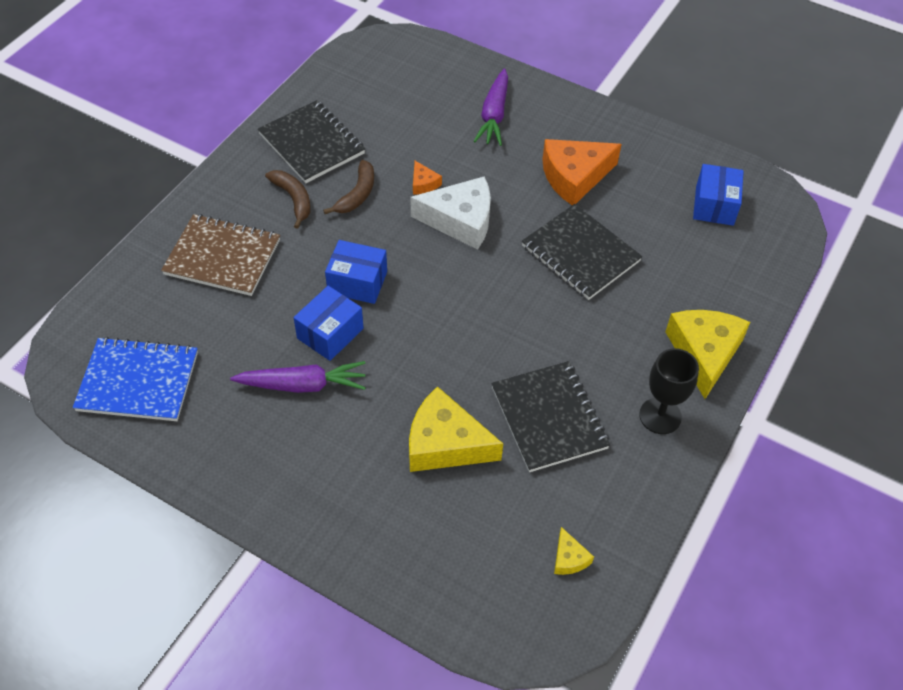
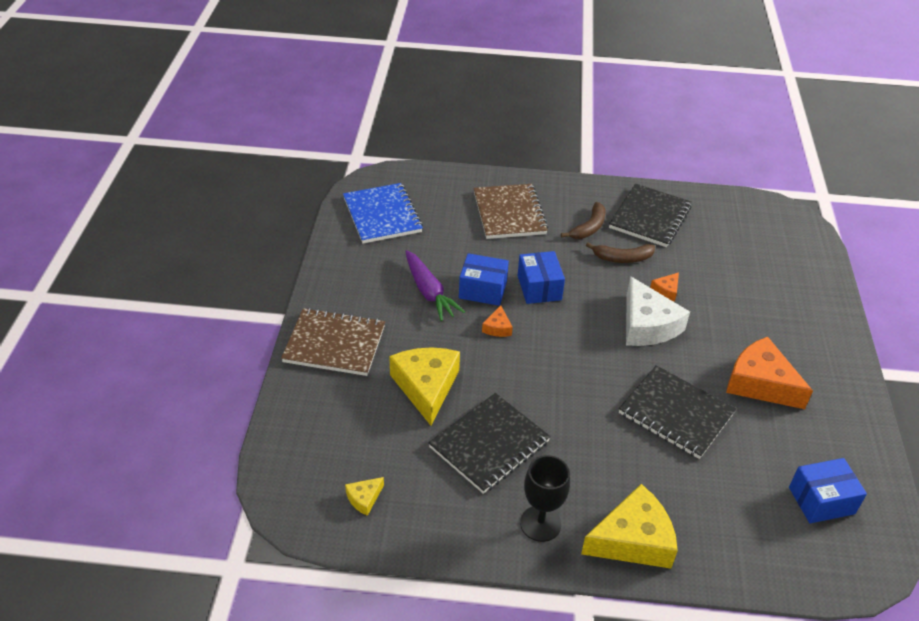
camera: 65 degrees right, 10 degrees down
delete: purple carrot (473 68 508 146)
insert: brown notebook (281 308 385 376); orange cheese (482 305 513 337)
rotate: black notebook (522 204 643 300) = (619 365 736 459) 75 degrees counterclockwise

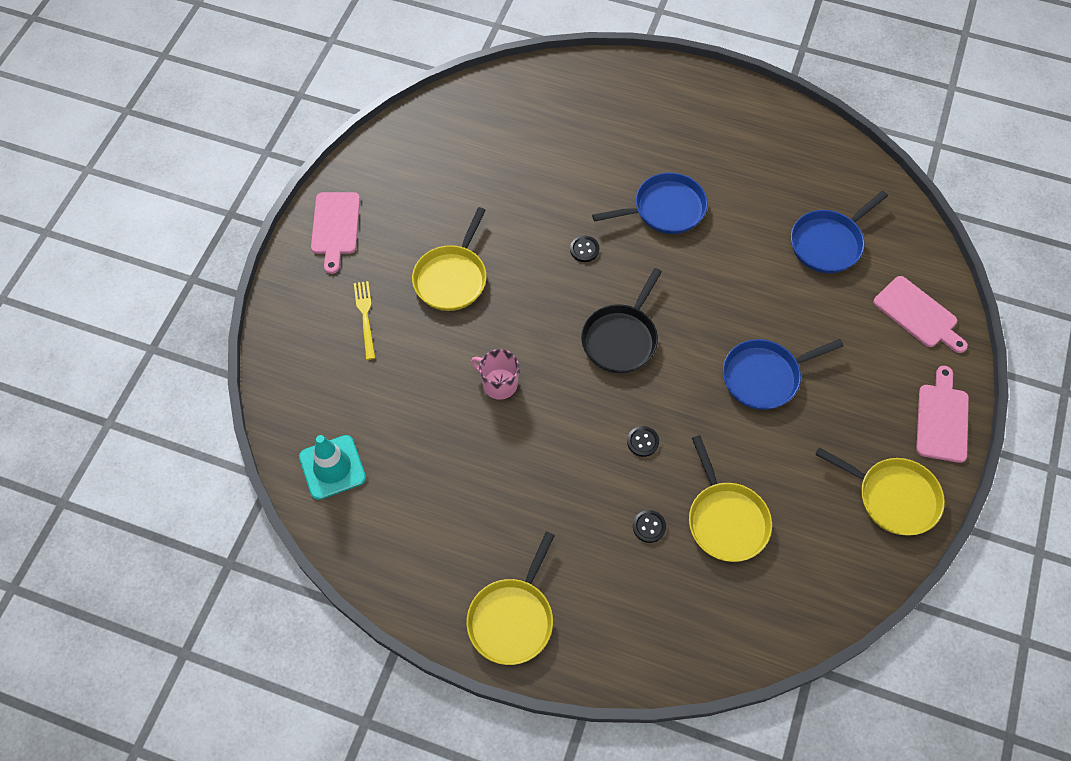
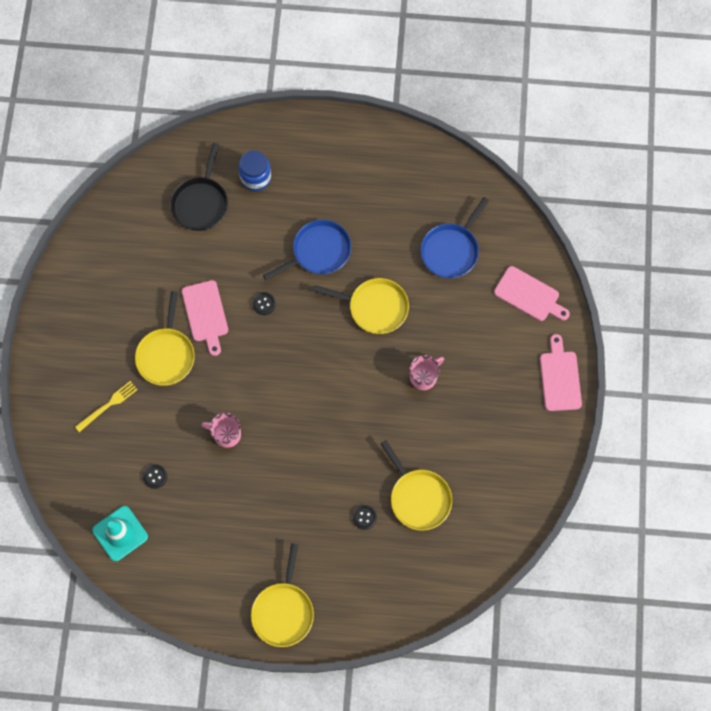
camera: 15 degrees left, 10 degrees up
insert: blue jar (238 151 271 191)
move: pink cutting board (311 192 360 274) to (182 280 228 356); black pan (581 268 662 373) to (170 143 228 231); black button (627 426 659 457) to (143 464 167 489); yellow pan (815 447 945 535) to (314 278 409 334)
replace: blue pan (723 339 844 410) to pink mug (410 355 444 390)
rotate: yellow fork (354 281 375 360) = (75 381 138 432) 75 degrees clockwise

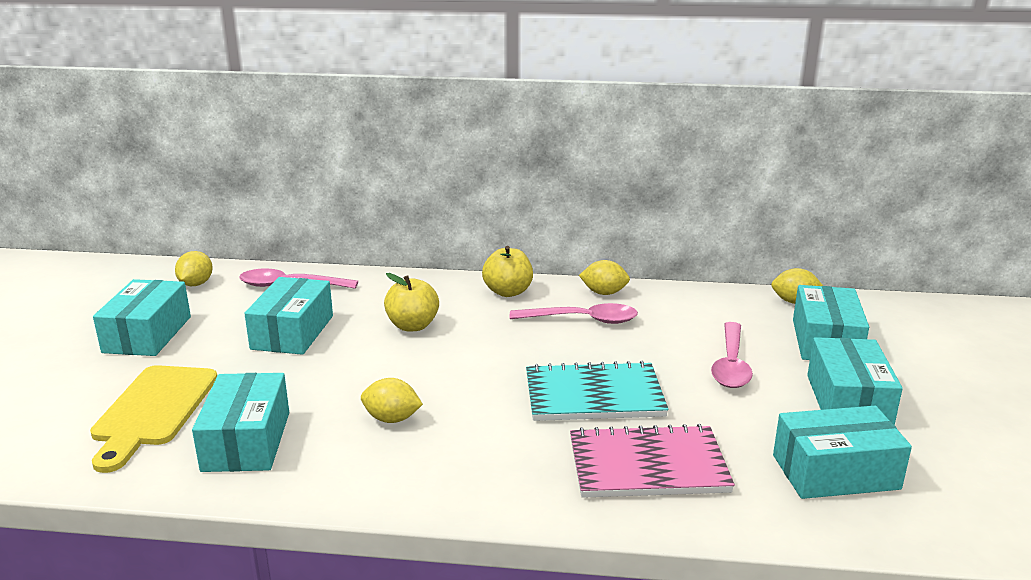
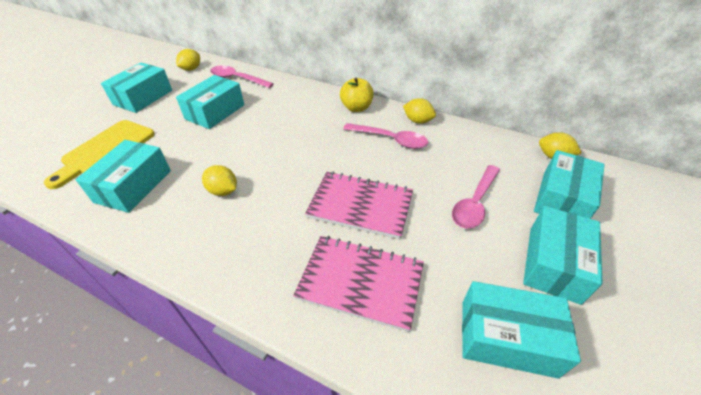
camera: 20 degrees right, 20 degrees up
delete: yellow apple (384 273 439 331)
recolor: turquoise notebook (526 361 669 421) to pink notebook (305 171 413 239)

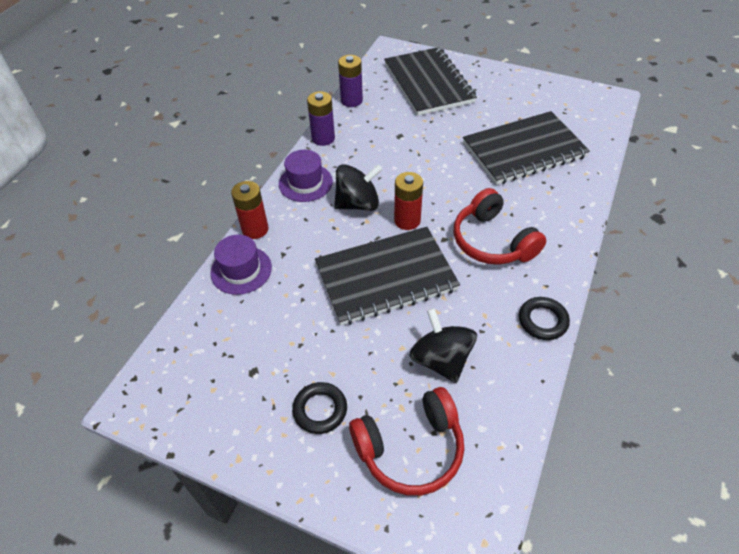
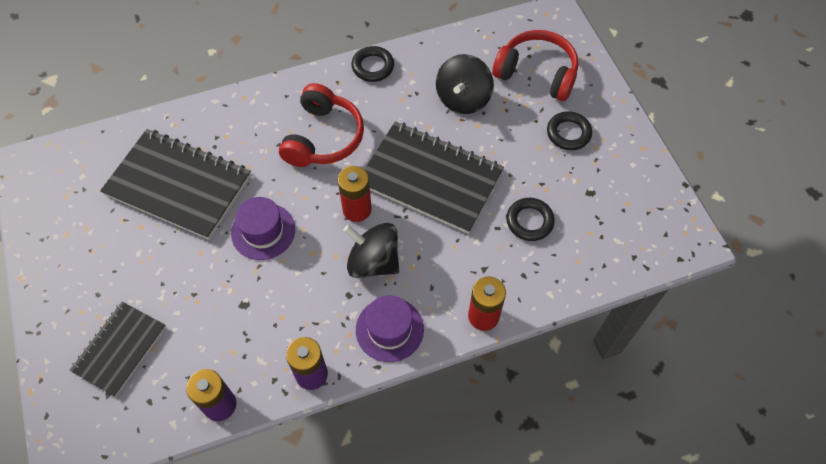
camera: 135 degrees left, 10 degrees up
insert: black ring (506 198 555 241)
move: purple hat (210 235 272 295) to (231 197 295 260)
resize: black notebook (384 47 477 116) = (70 302 166 397) x0.60

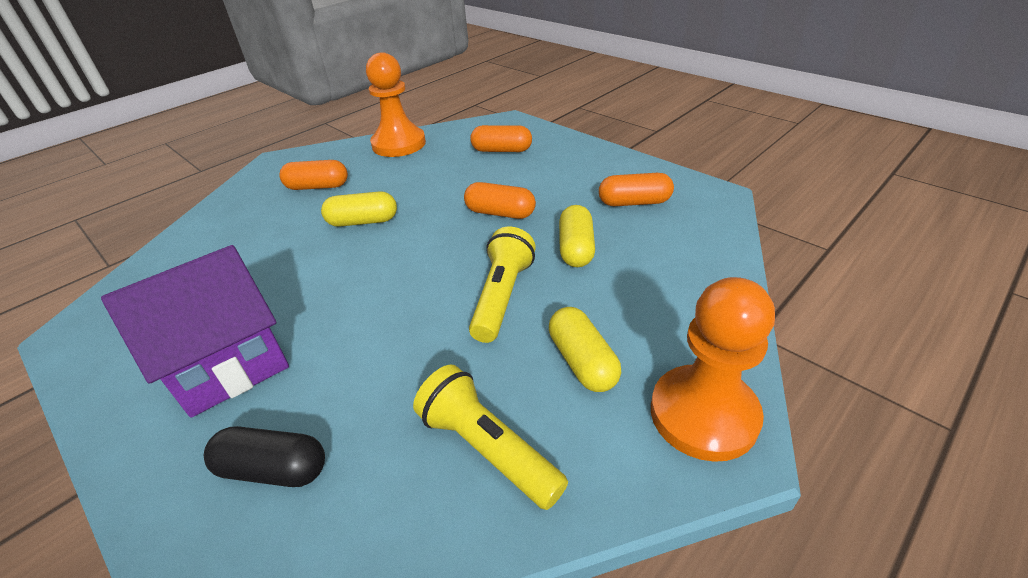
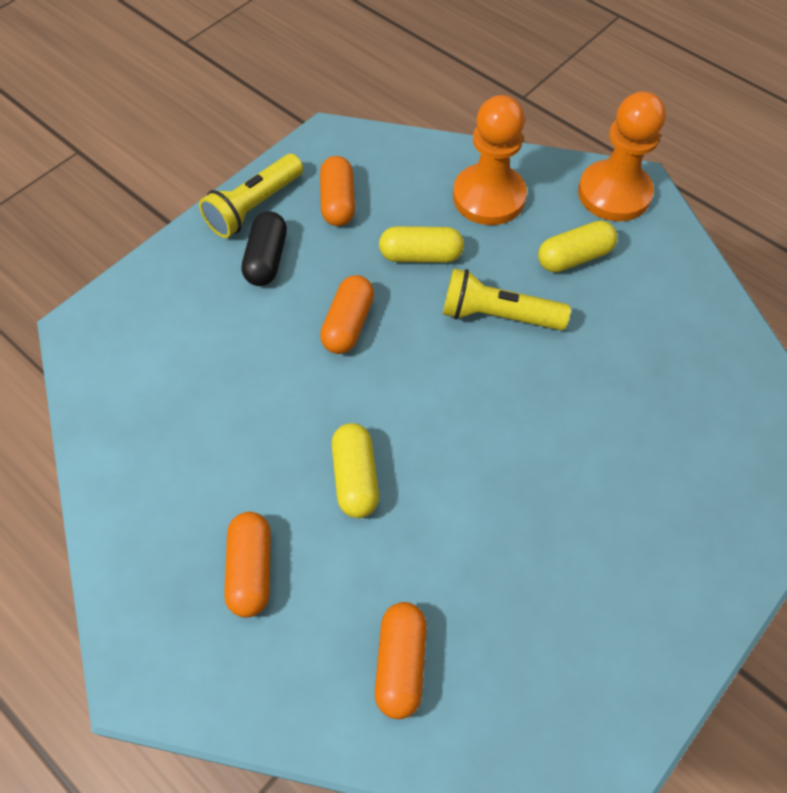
camera: 95 degrees left, 20 degrees up
delete: purple house (101 245 289 418)
move: black capsule (204 426 325 487) to (242 211 287 286); orange pawn (366 52 426 157) to (453 95 527 225); yellow flashlight (413 365 568 510) to (199 154 303 238); orange capsule (470 125 532 152) to (375 602 427 719)

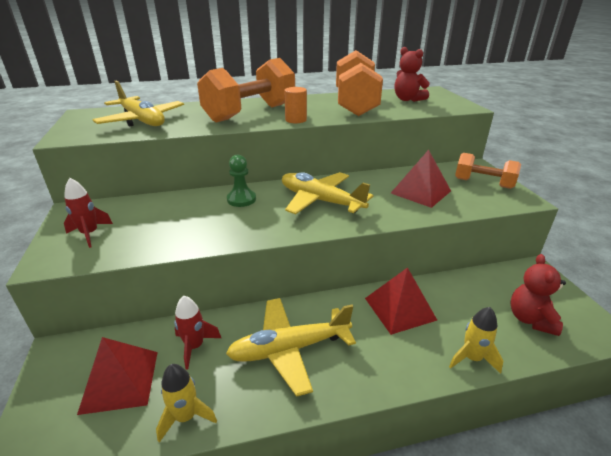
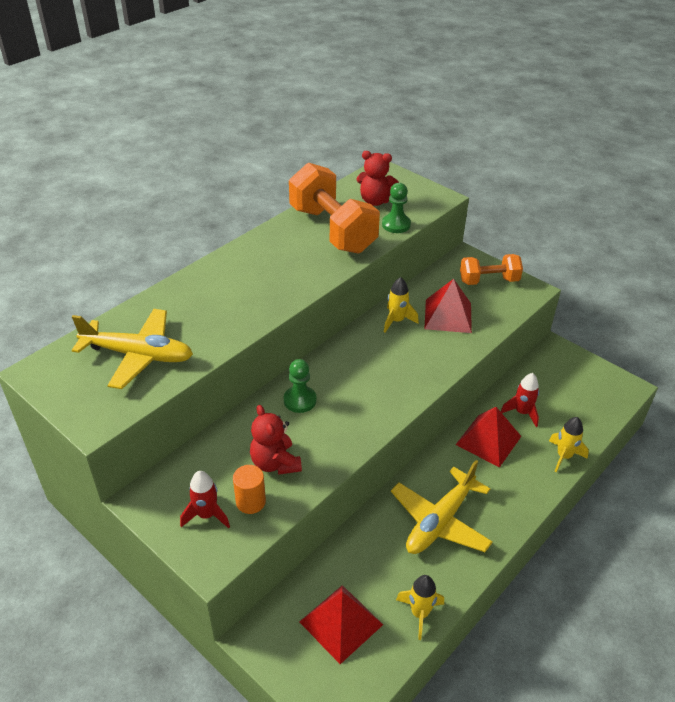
camera: 35 degrees left, 10 degrees up
delete: orange dumbbell (197 58 295 123); yellow plane (282 172 373 214)
insert: green pawn (382 183 411 233); yellow rocket (384 277 419 333)
move: red rocket (174 295 221 370) to (500 373 539 427); orange cylinder (284 87 307 123) to (233 465 266 514); red teddy bear (510 254 566 336) to (250 405 302 475)

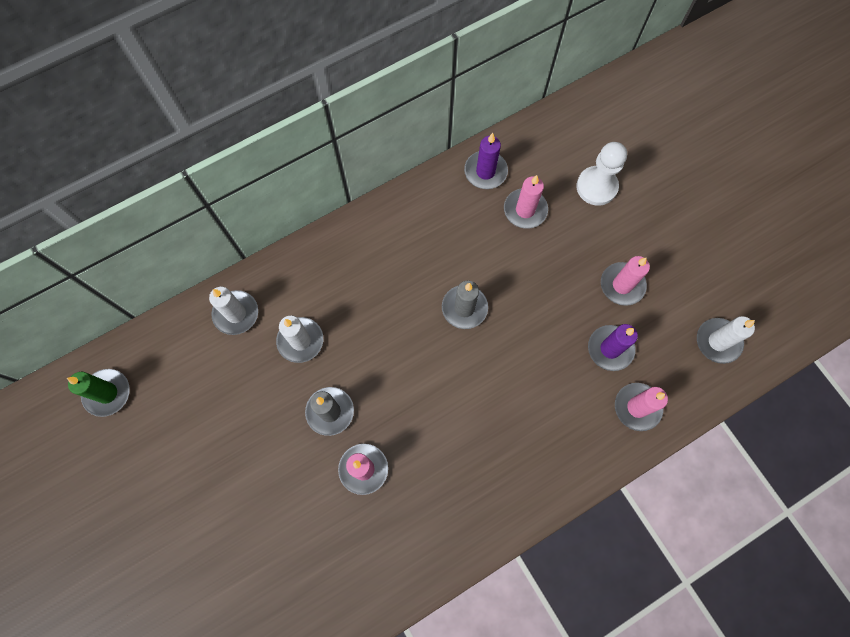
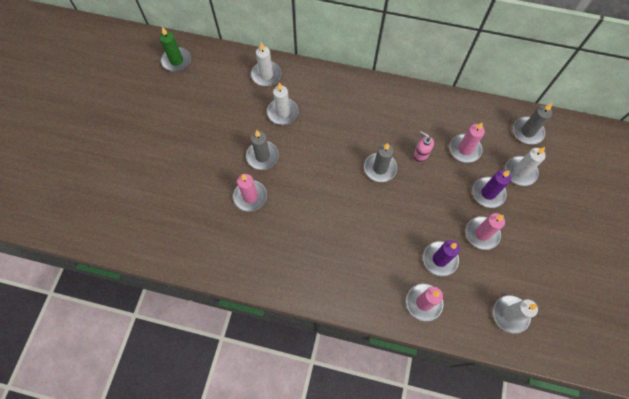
camera: 45 degrees right, 5 degrees down
insert: pink soap dispenser (413 132 434 163); grey candle (513 103 552 145)
move: purple candle (464 133 508 189) to (472 170 511 208)
replace: white pawn (576 142 627 206) to white candle (505 147 545 186)

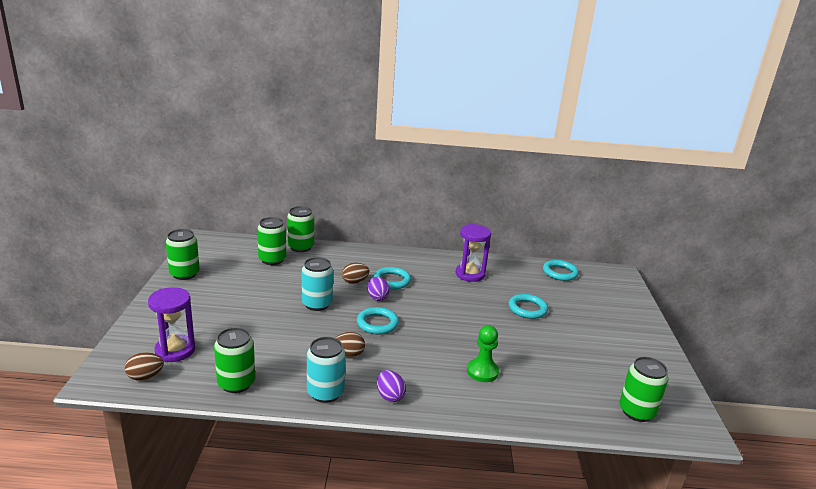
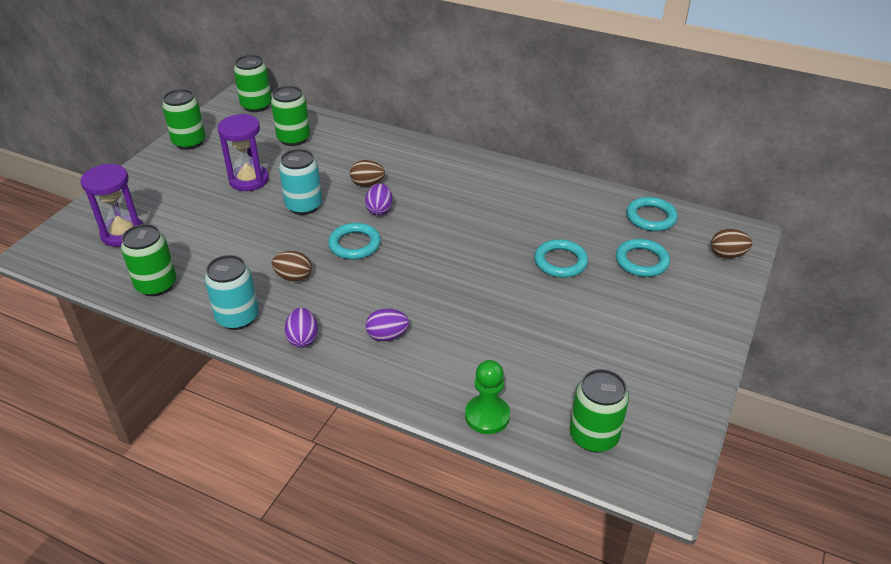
camera: 25 degrees right, 15 degrees up
insert: purple egg (366 308 409 341)
move: brown egg (125 352 164 380) to (711 229 752 258); green can (287 206 314 252) to (234 55 272 112); turquoise ring (374 267 411 289) to (616 239 670 277); purple hourglass (456 224 491 282) to (217 114 269 191); green pawn (467 325 499 382) to (465 360 510 434)

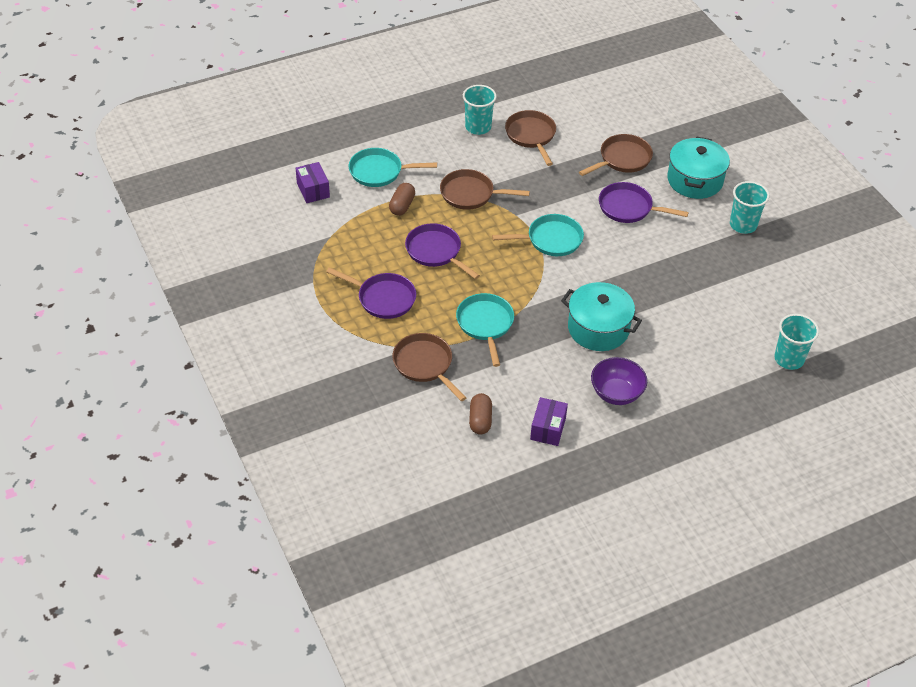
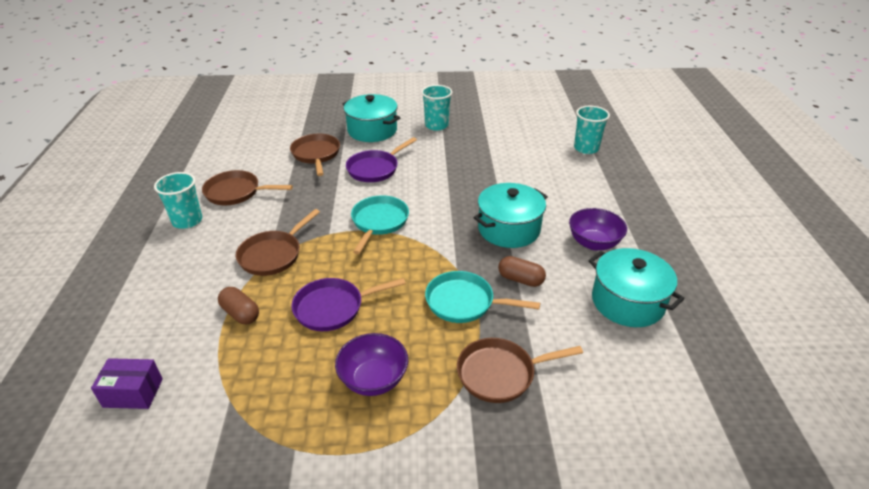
camera: 65 degrees left, 10 degrees down
delete: turquoise pan (349 148 437 187)
move: brown capsule (469 393 492 435) to (498 256 546 287)
replace: purple pan (326 267 416 319) to purple bowl (335 333 408 396); purple box (530 397 568 446) to turquoise pot (589 248 684 327)

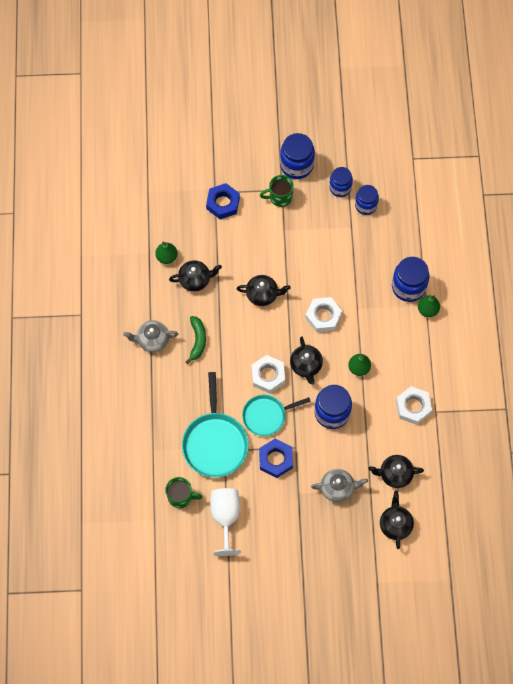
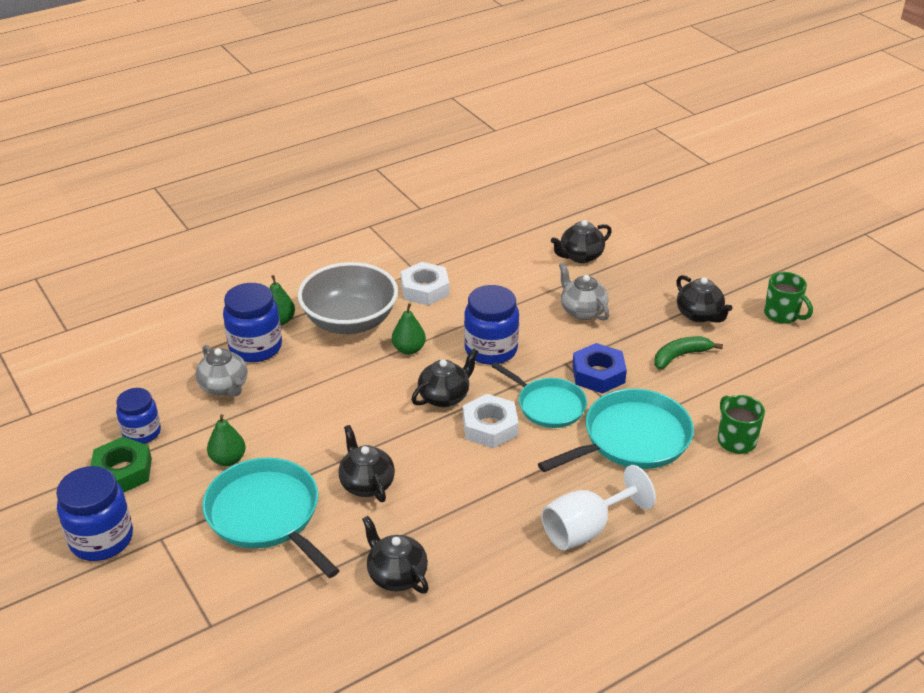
camera: 120 degrees left, 30 degrees down
delete: blue nut (206 183 240 219); white nut (305 297 342 332)
insert: turquoise pan (202 458 340 578); grey bowl (298 262 398 334)
move: grey teapot (123 321 178 352) to (196 345 248 396); green pear (155 242 177 264) to (207 414 246 466); green banana (186 316 206 364) to (654 336 723 370); white goblet (210 488 241 556) to (541 465 656 550); green mug (260 175 294 207) to (764 272 813 324); black teapot (368 455 424 488) to (676 275 733 323)
replace: blue jar (329 167 353 197) to green nut (90 437 152 492)

